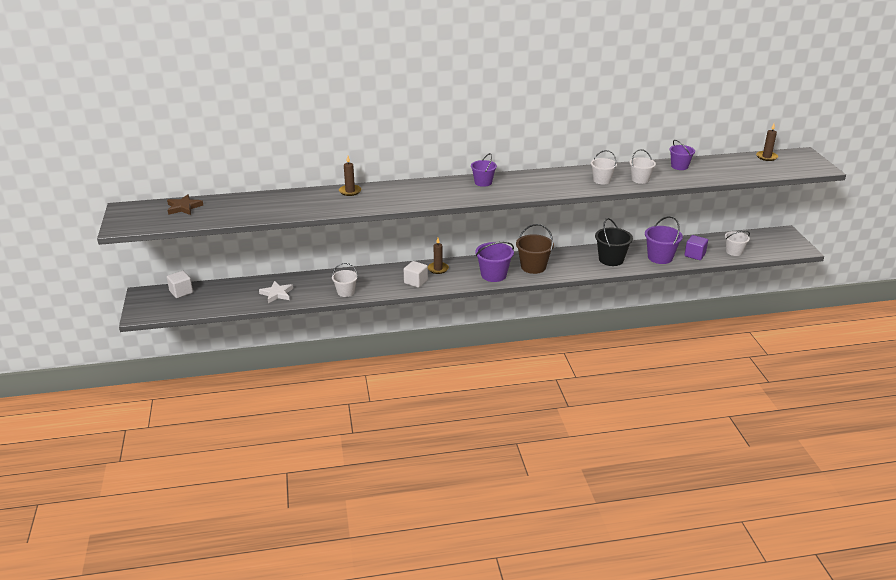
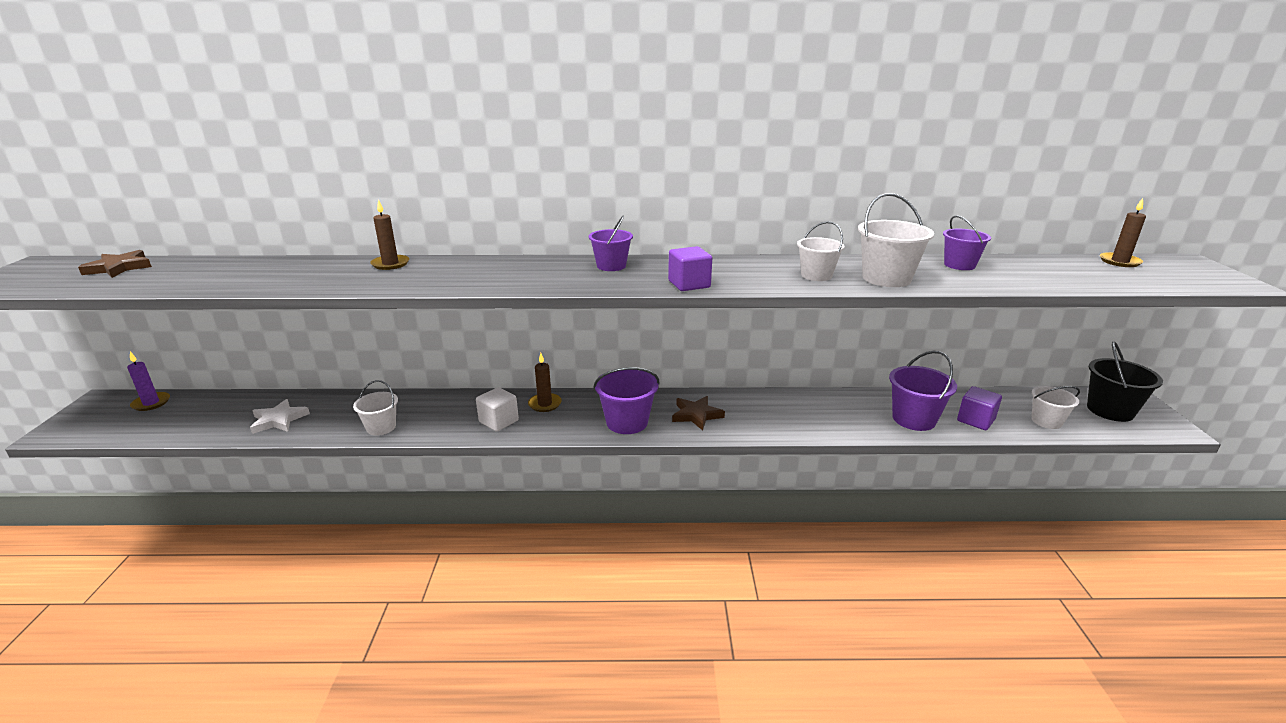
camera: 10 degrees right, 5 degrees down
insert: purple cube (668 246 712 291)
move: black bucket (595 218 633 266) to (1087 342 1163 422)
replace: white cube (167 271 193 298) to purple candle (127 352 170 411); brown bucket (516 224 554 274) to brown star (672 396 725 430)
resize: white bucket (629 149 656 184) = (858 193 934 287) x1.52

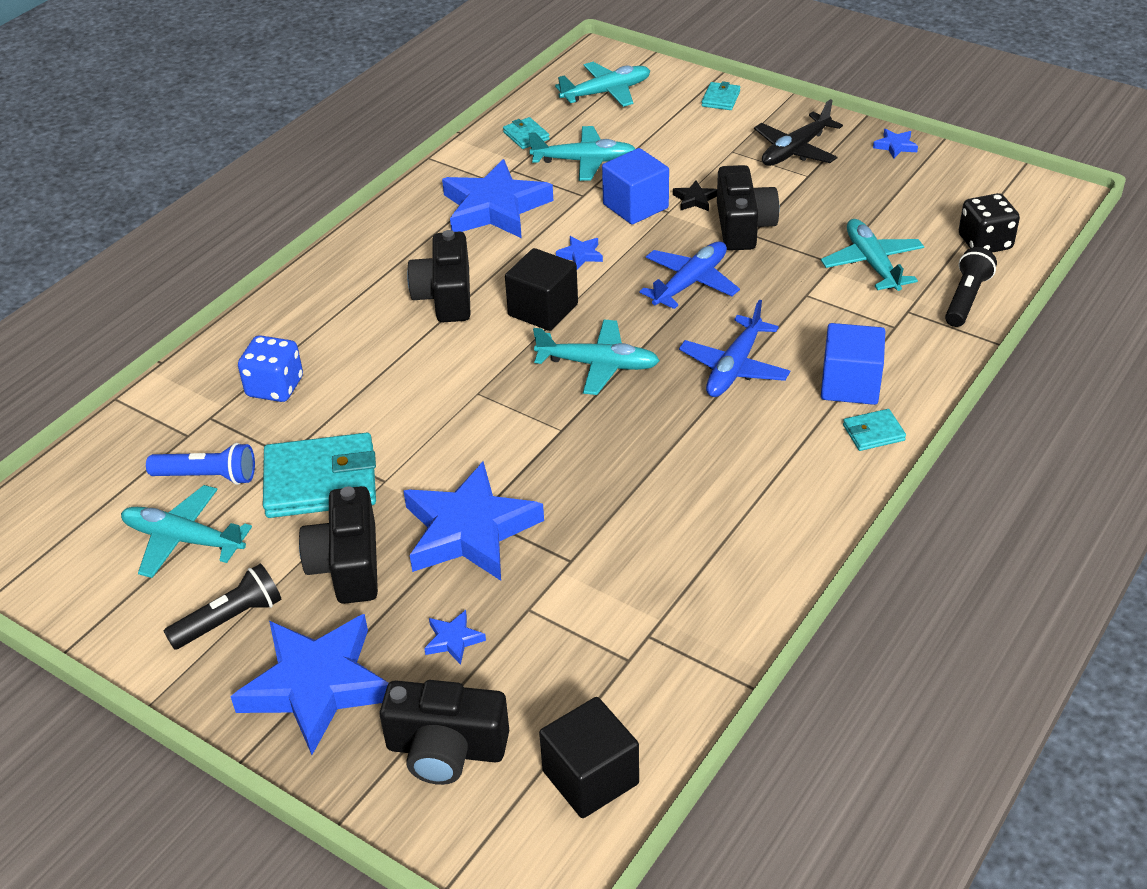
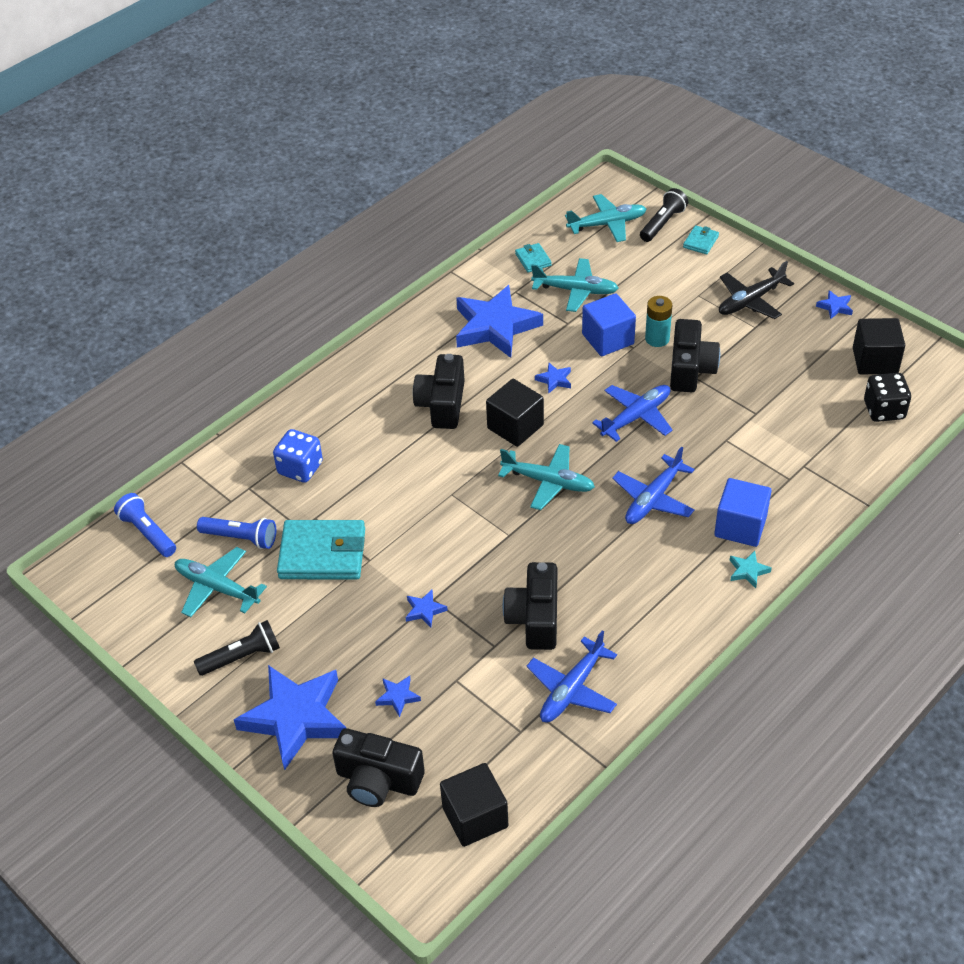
camera: 10 degrees right, 5 degrees up
delete: turquoise plane (821 219 924 291)
insert: blue flashlight (114 493 176 557); blue plane (526 630 617 722); black cube (853 318 905 374)
move: black camera (299 486 378 604) to (503 562 557 650); black flashlight (945 247 997 327) to (640 188 688 242)
replace: black star (673 181 717 211) to turquoise battery (645 296 672 347); turquoise wallet (843 409 906 451) to turquoise star (730 551 772 588)
resize: blue star (403 462 544 581) = (405 590 448 628) x0.40

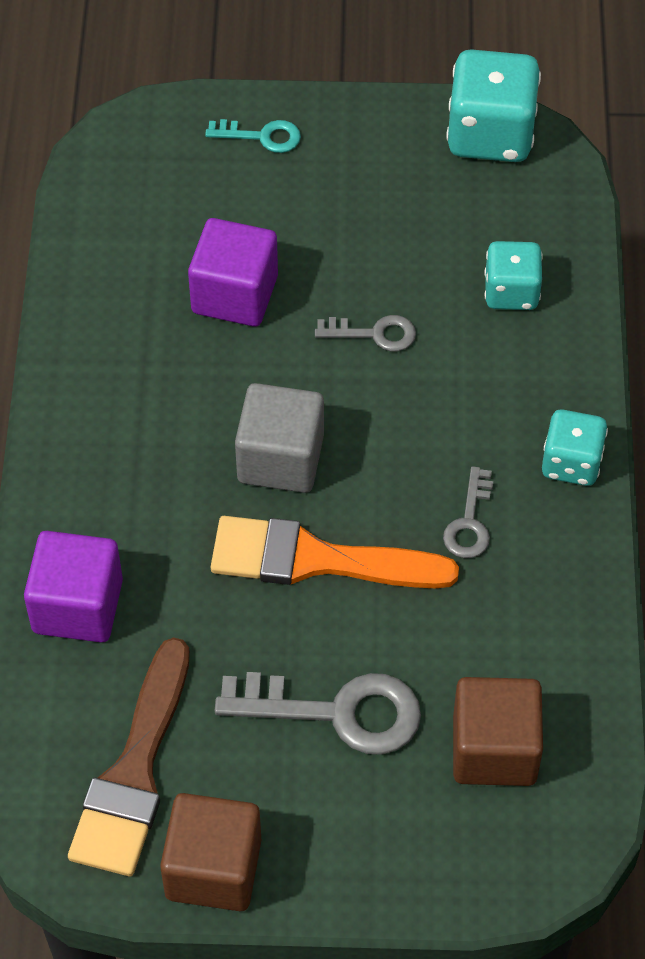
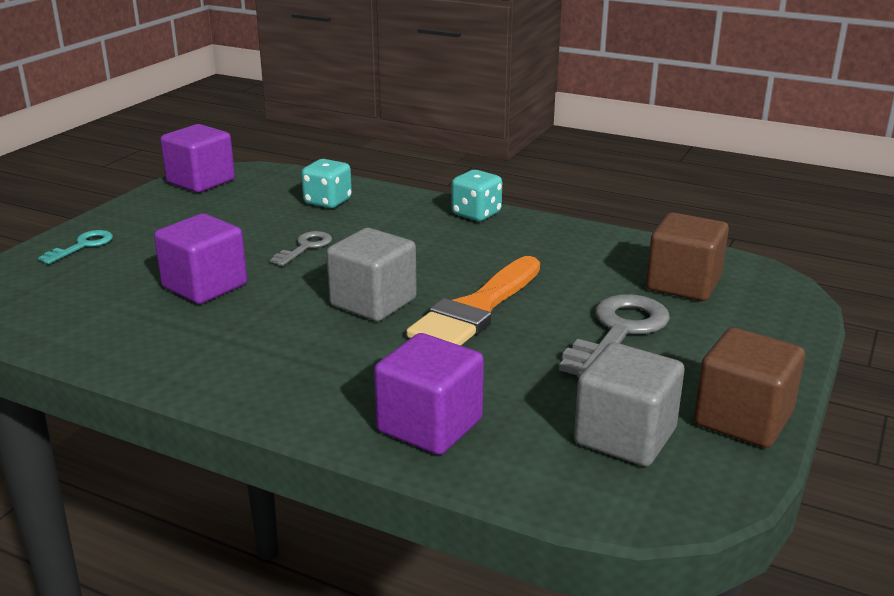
camera: 65 degrees left, 30 degrees down
delete: grey key (443 466 493 558)
replace: brown brush (68 637 190 876) to grey cube (574 342 685 466); turquoise dice (447 49 541 162) to purple cube (160 124 235 193)

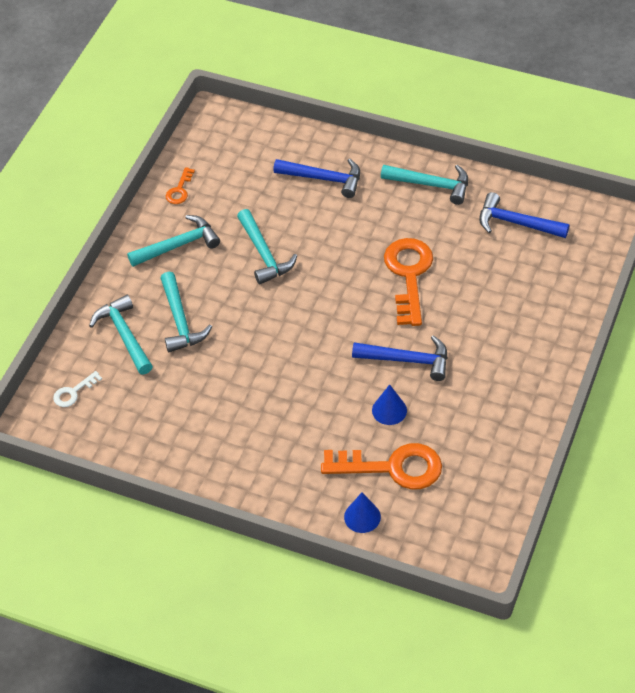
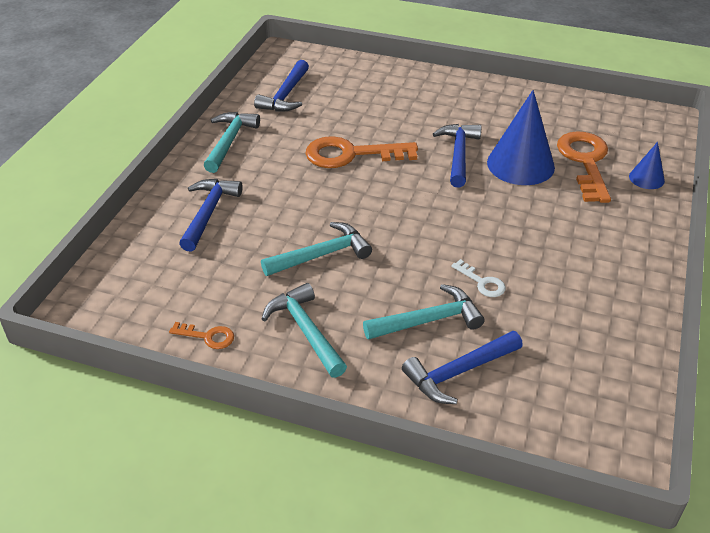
camera: 95 degrees left, 10 degrees down
move: white key (53 371 102 407) to (451 259 506 297)
recolor: turquoise hammer (89 295 153 374) to blue hammer (402 331 523 404)
resize: blue cone (372 384 407 425) = (487 90 555 185) x1.97

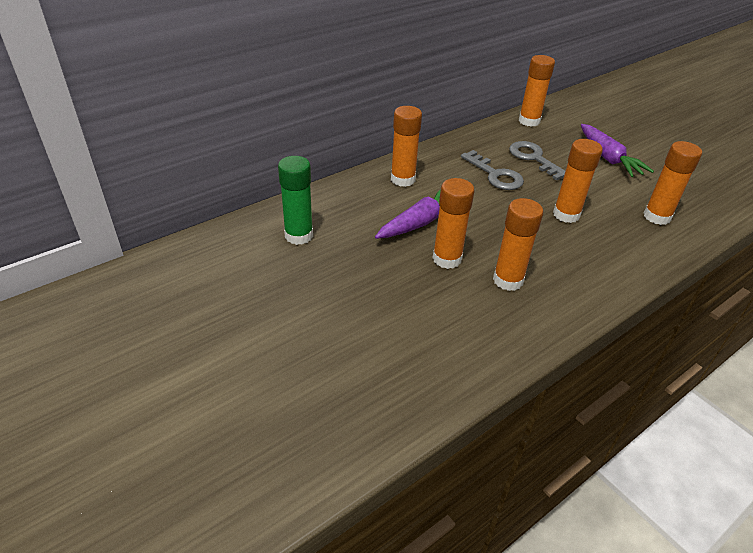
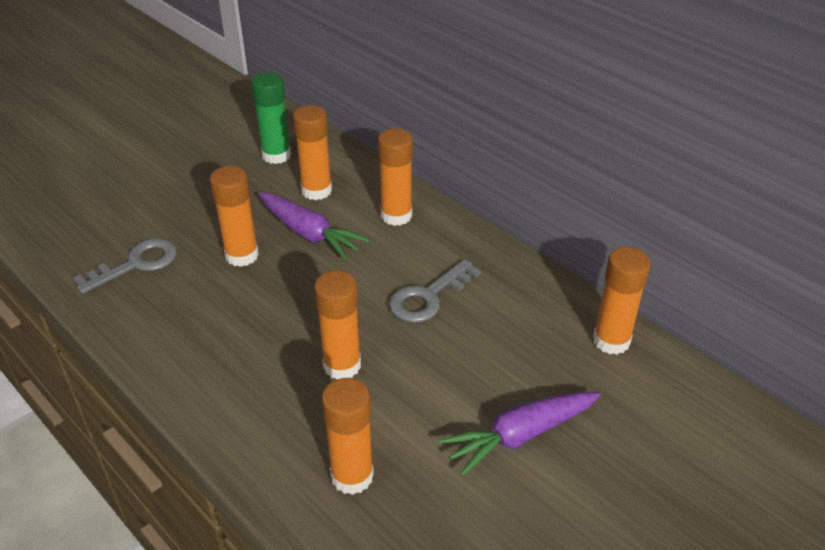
camera: 85 degrees right, 0 degrees up
move: orange glue stick (493 198 543 291) to (293 105 332 200); grey key (509 141 565 181) to (73 238 177 294)

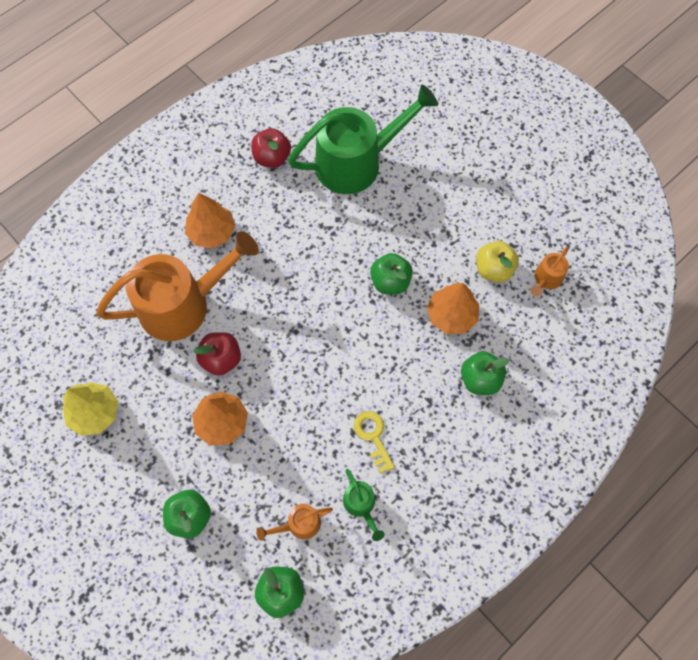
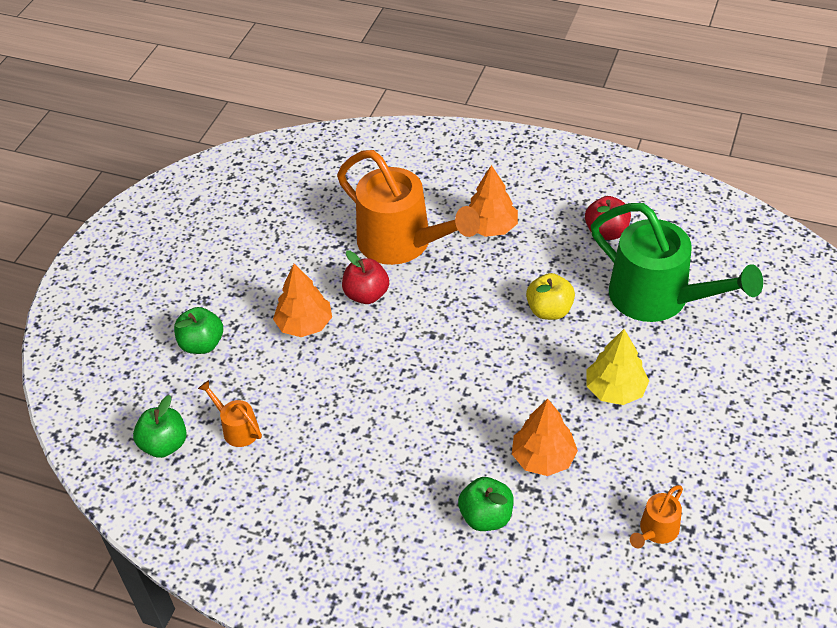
camera: 65 degrees right, 20 degrees down
delete: green watering can (343 469 384 541); yellow key (354 411 395 473); green apple (370 253 413 294)
move: yellow tree (62 382 118 436) to (587 329 649 405); yellow apple (476 241 519 282) to (526 273 575 320)
rotate: orange watering can (531 247 569 297) = (630 485 683 548) 60 degrees counterclockwise

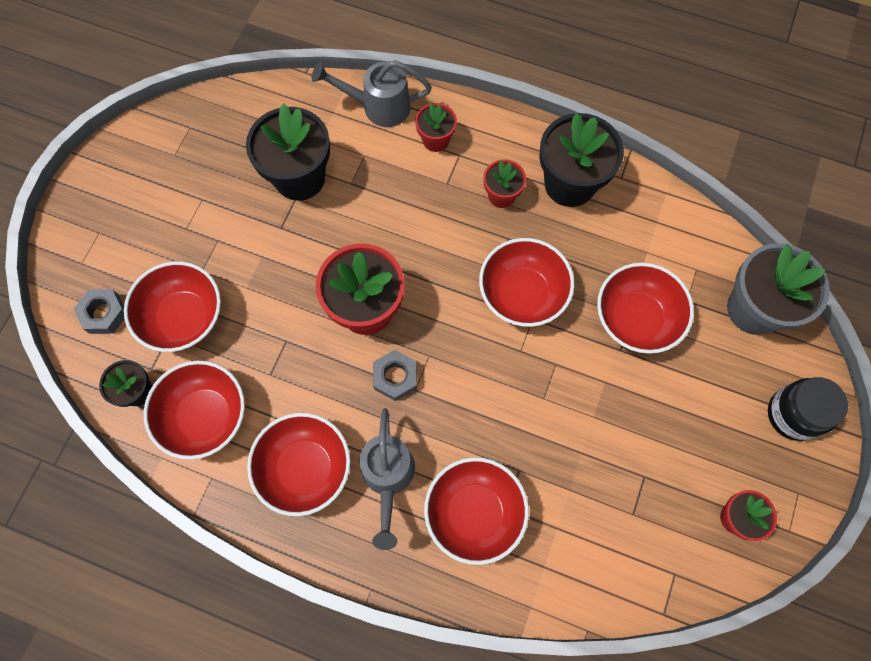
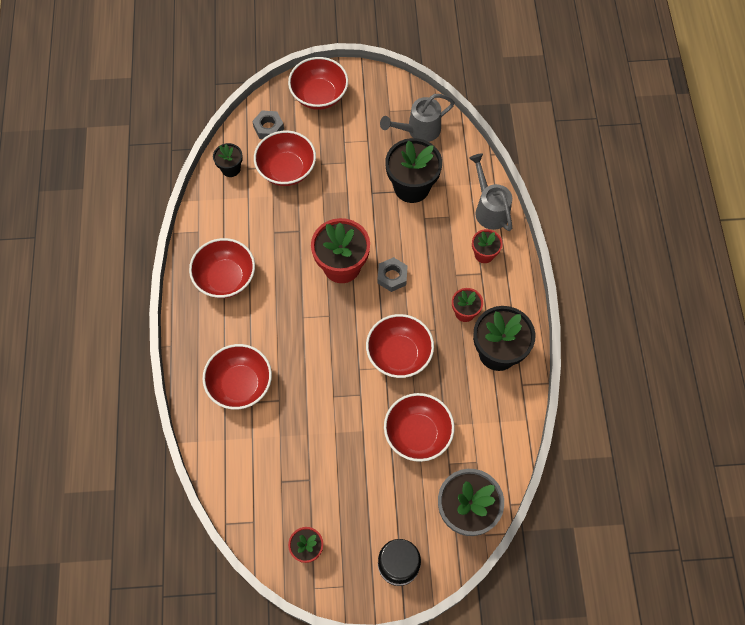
camera: 65 degrees right, 5 degrees down
move: red bowl (144 361 245 460) to (288 57 348 110); grey watering can (359 408 415 550) to (380 94 455 142); grey nut (373 350 417 401) to (377 257 408 292)

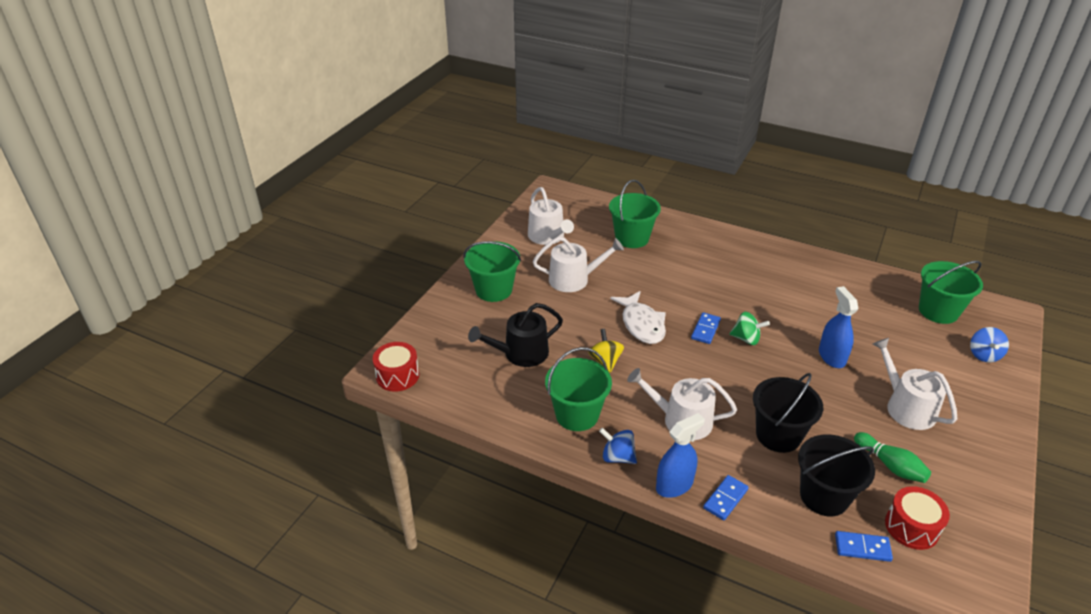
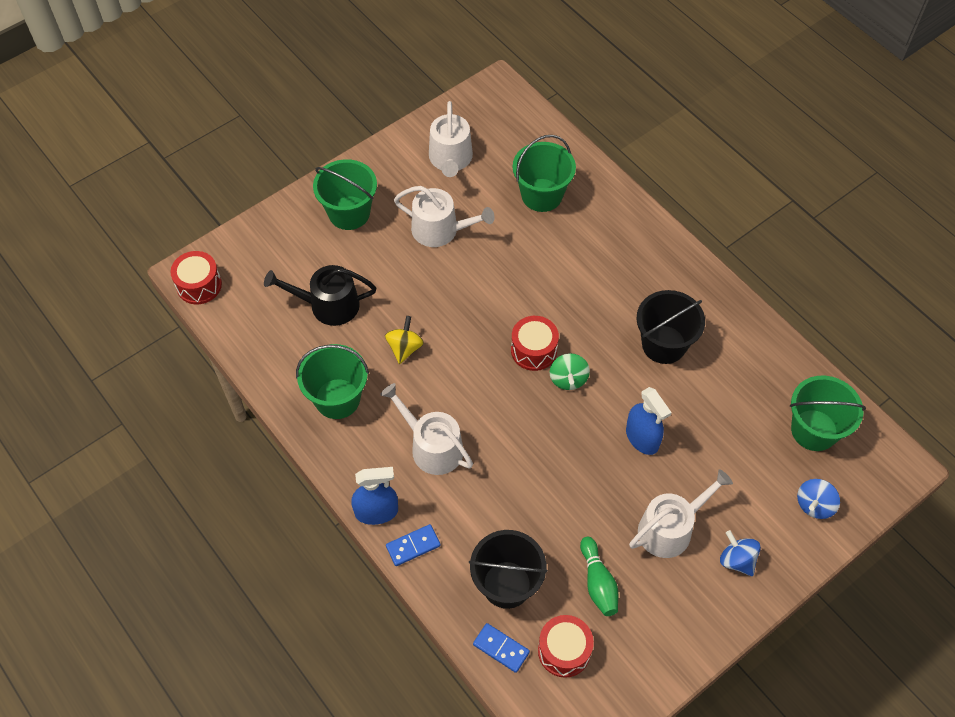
camera: 25 degrees right, 20 degrees up
delete: white fish (610 291 666 344)
move: blue spinning top (599 428 637 464) to (720 530 761 576); black bucket (753 373 823 453) to (637 290 705 364)
replace: blue domino (691 312 721 344) to red drum (511 316 559 371)
rotate: green spinning top (729 312 770 345) = (550 353 590 390) 45 degrees clockwise; blue spray bottle (819 286 858 368) = (626 387 672 455) 135 degrees clockwise; white watering can (873 338 957 430) = (629 469 733 558) 60 degrees clockwise

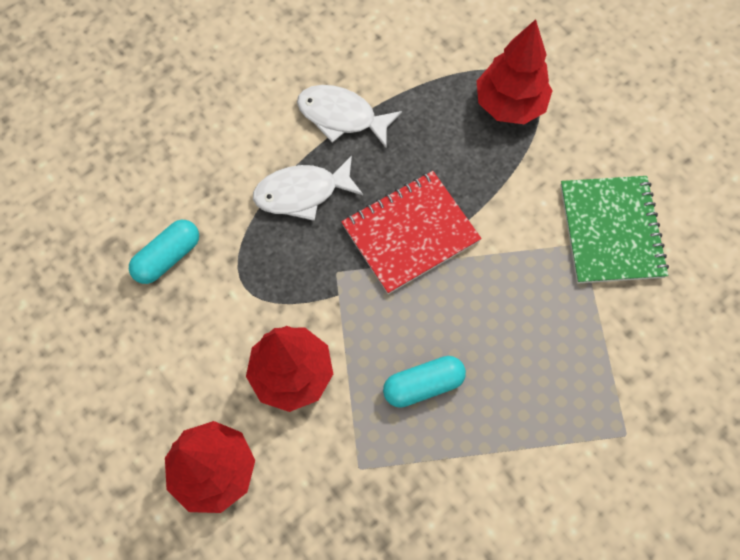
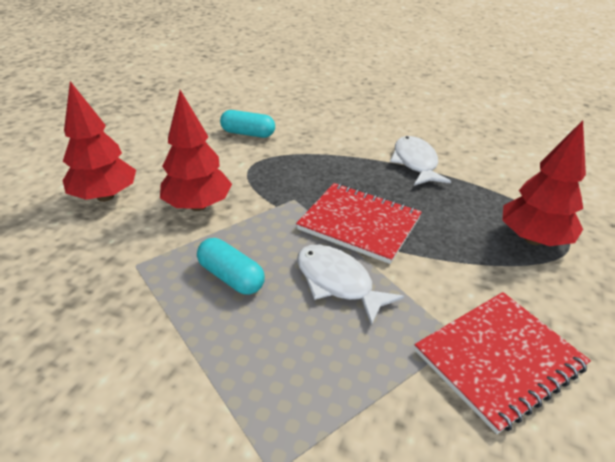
camera: 60 degrees right, 30 degrees down
move: white fish (253 155 363 221) to (297 245 404 326)
recolor: green notebook (560 176 669 284) to red notebook (415 292 591 434)

